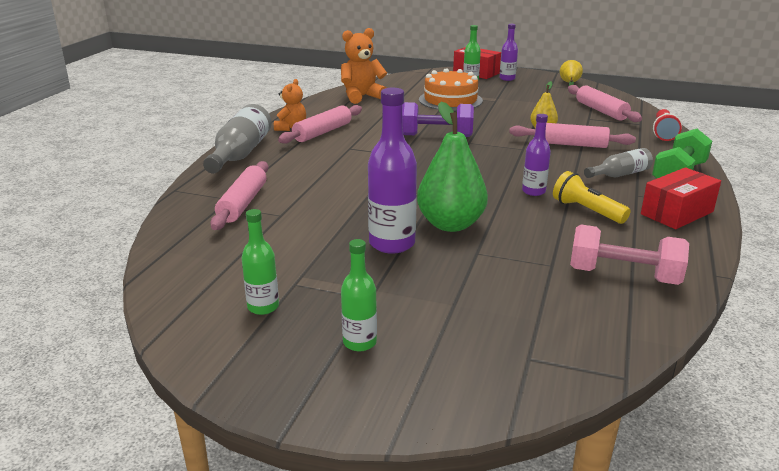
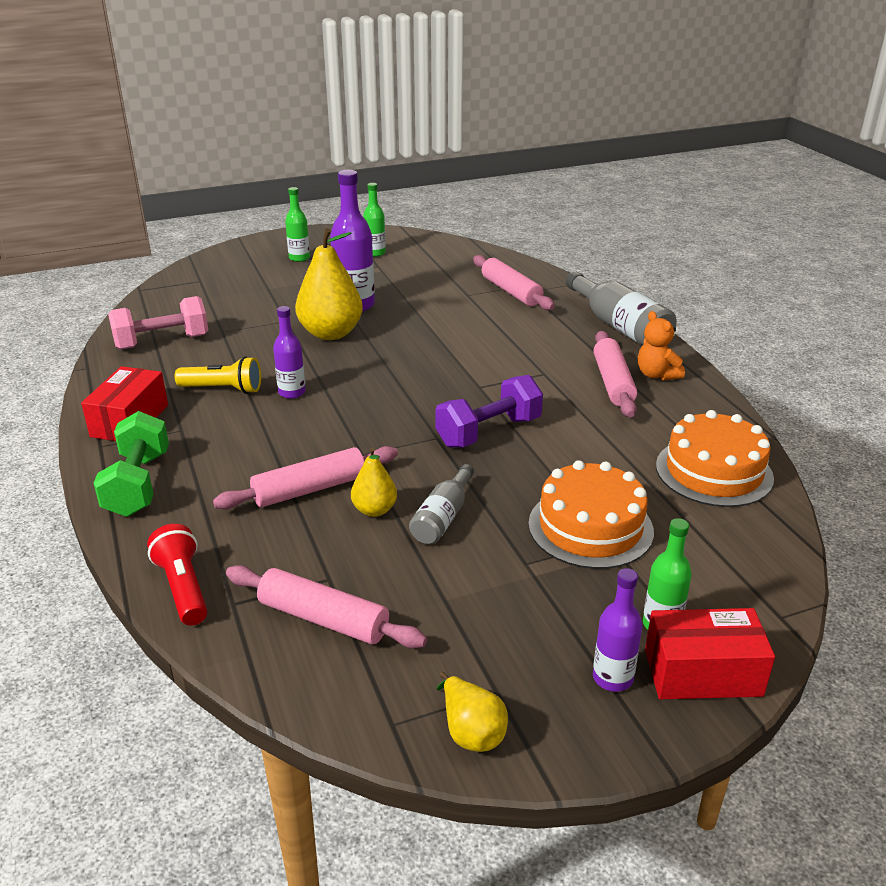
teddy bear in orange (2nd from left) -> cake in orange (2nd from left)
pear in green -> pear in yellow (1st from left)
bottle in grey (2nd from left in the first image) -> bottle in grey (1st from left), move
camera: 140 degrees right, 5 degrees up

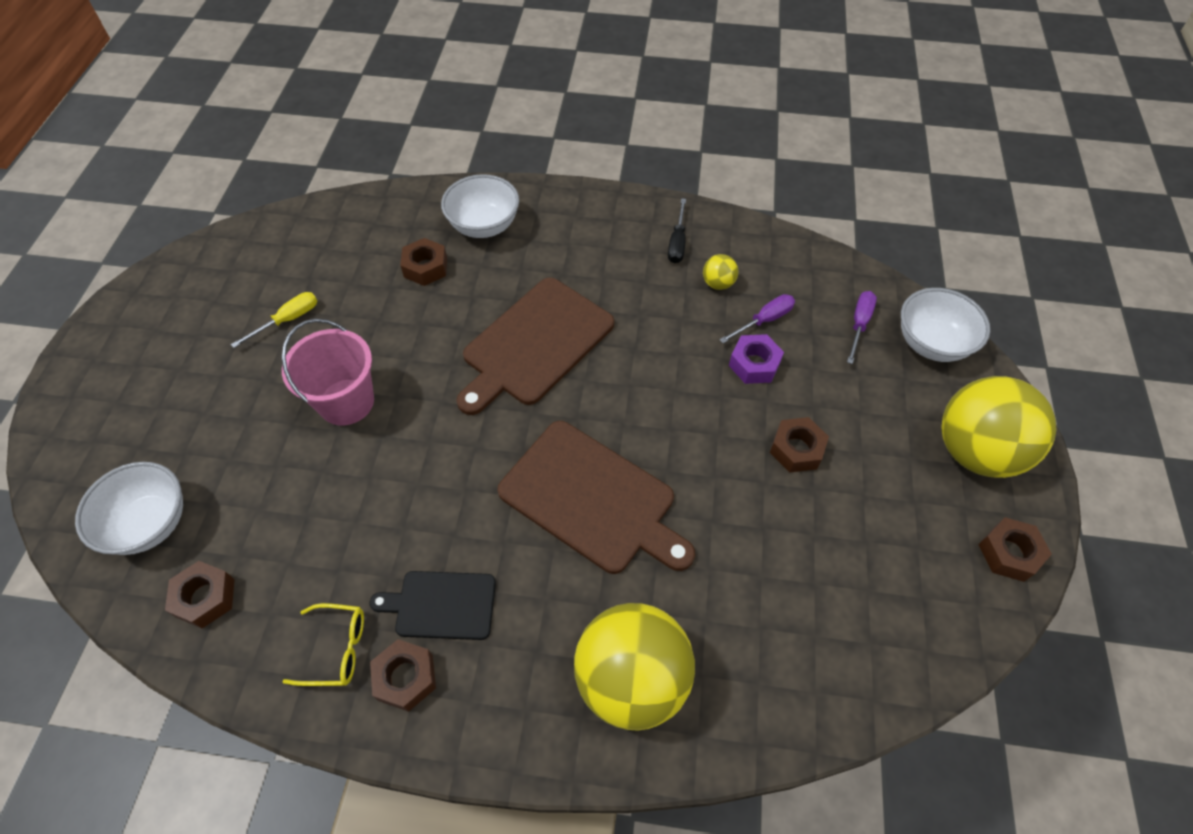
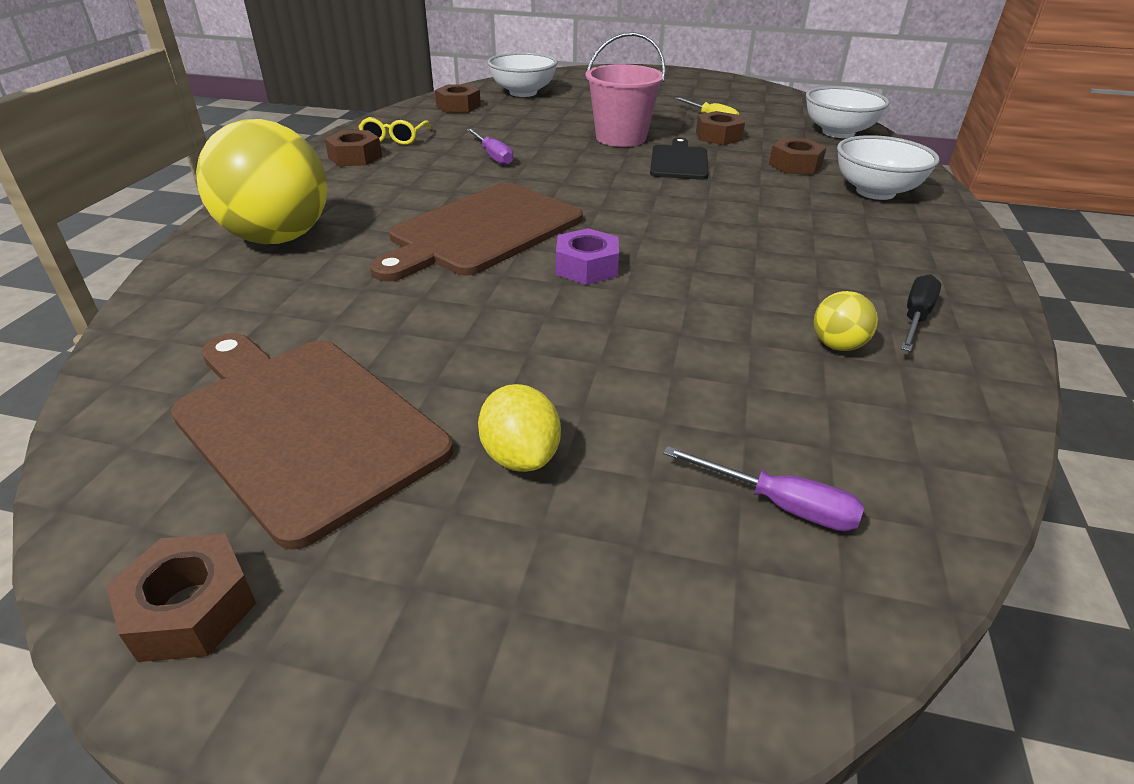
cutting board in black, move
cutting board in brown (1st from left), move
screwdriver in black, 105 degrees clockwise
screwdriver in purple (1st from left), move
nut in purple, move
nut in brown (4th from left), move
bowl in white (3rd from left in the first image) -> bowl in white (2nd from left), move
ball in yellow (3rd from left) -> none
none -> lemon in yellow
camera: 95 degrees right, 20 degrees down

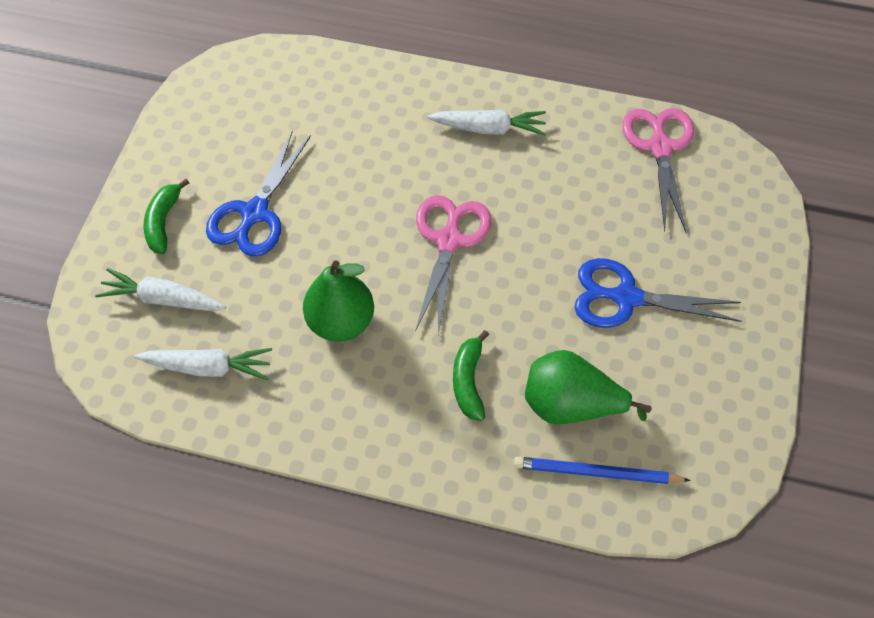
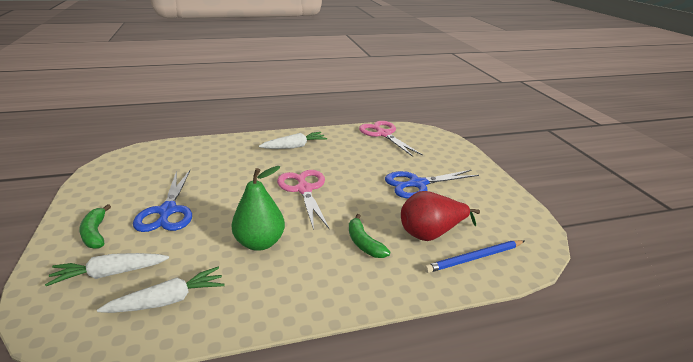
pear in green (2nd from left) -> pear in red
camera: 30 degrees left, 30 degrees down

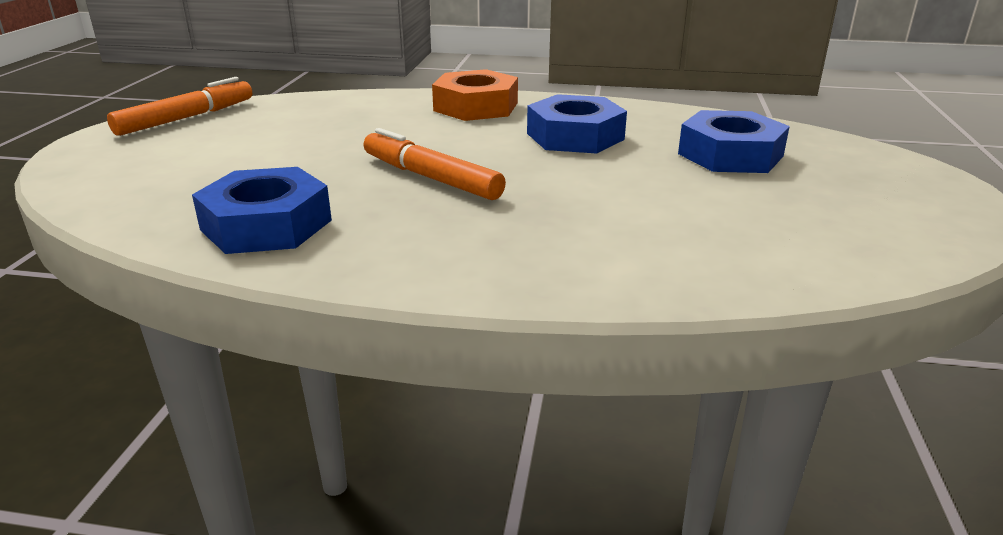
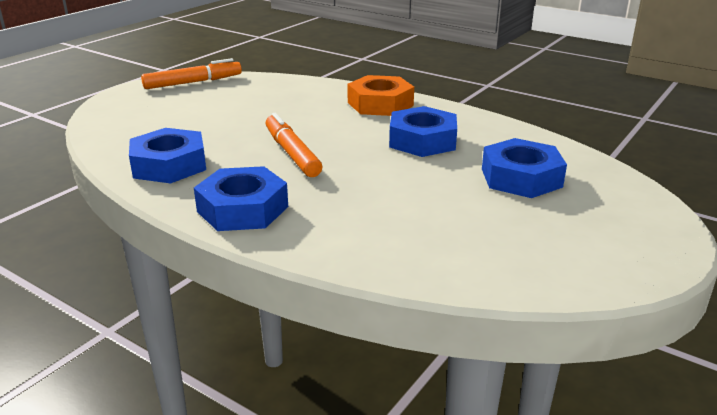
none -> nut in blue (2nd from left)
camera: 25 degrees right, 0 degrees up

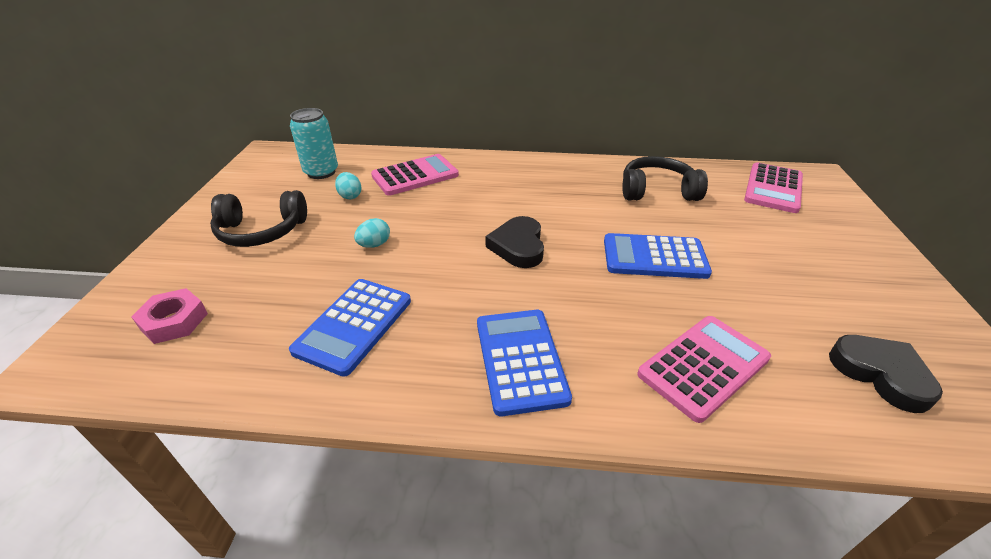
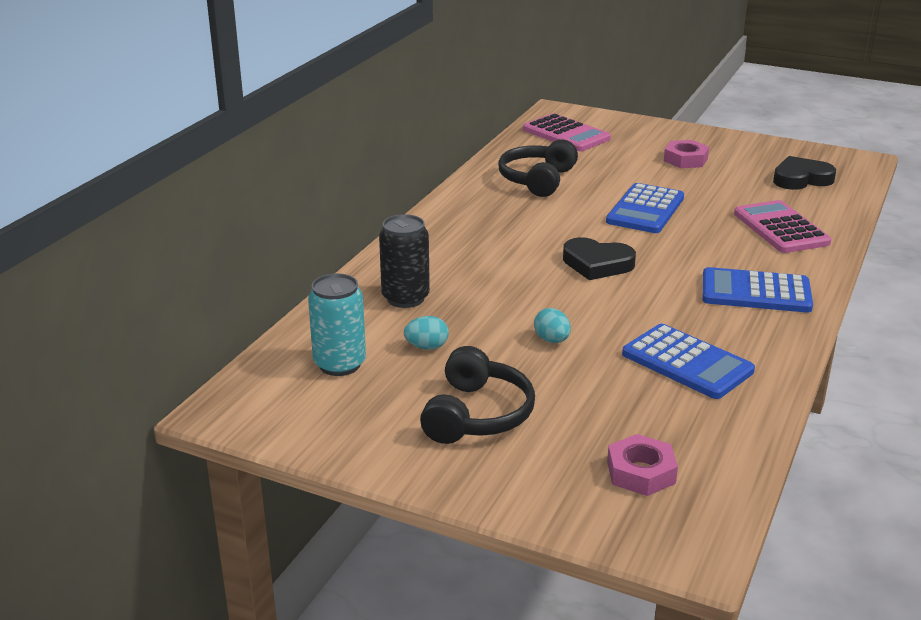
calculator in pink (1st from left) -> can in black
none -> nut in pink (2nd from left)
camera: 70 degrees left, 10 degrees down

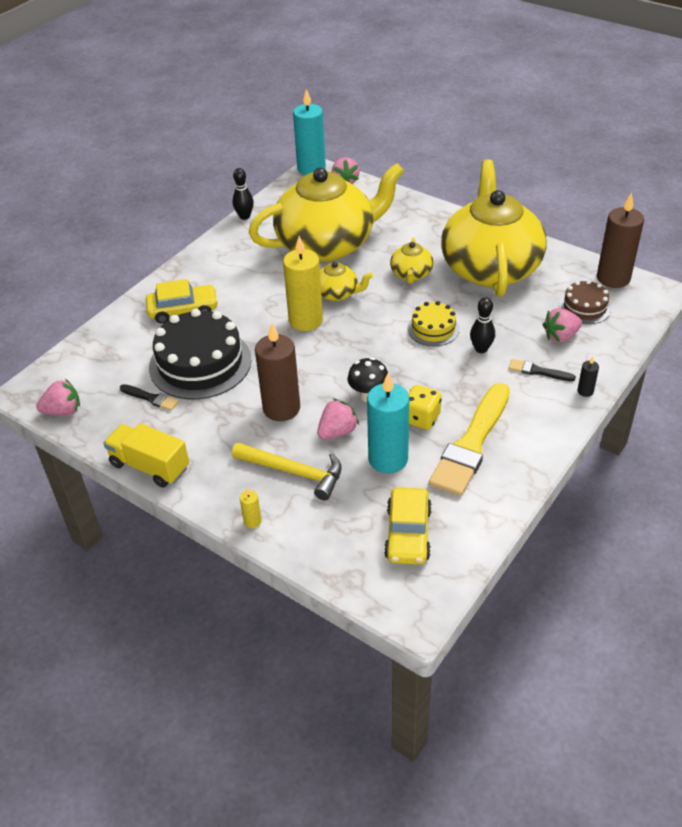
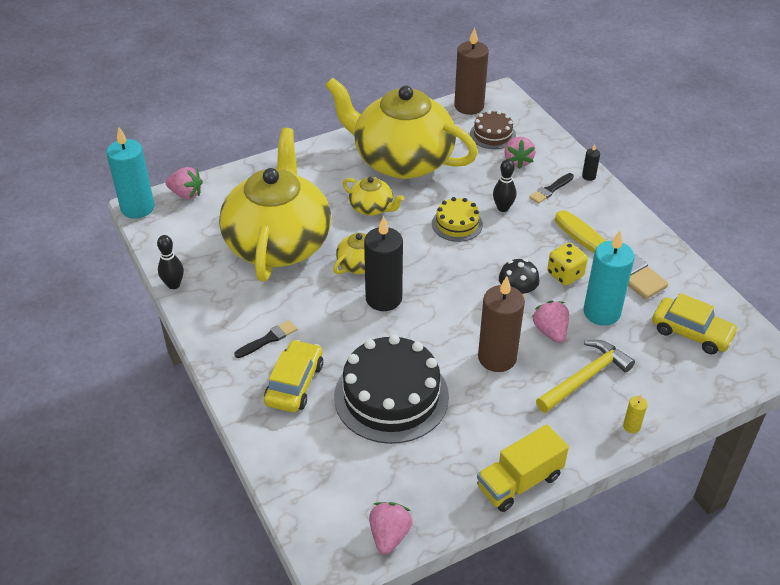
brush in black (1st from left), move
candle in yellow (2nd from left) -> candle in black (1st from left)
camera: 65 degrees left, 0 degrees up

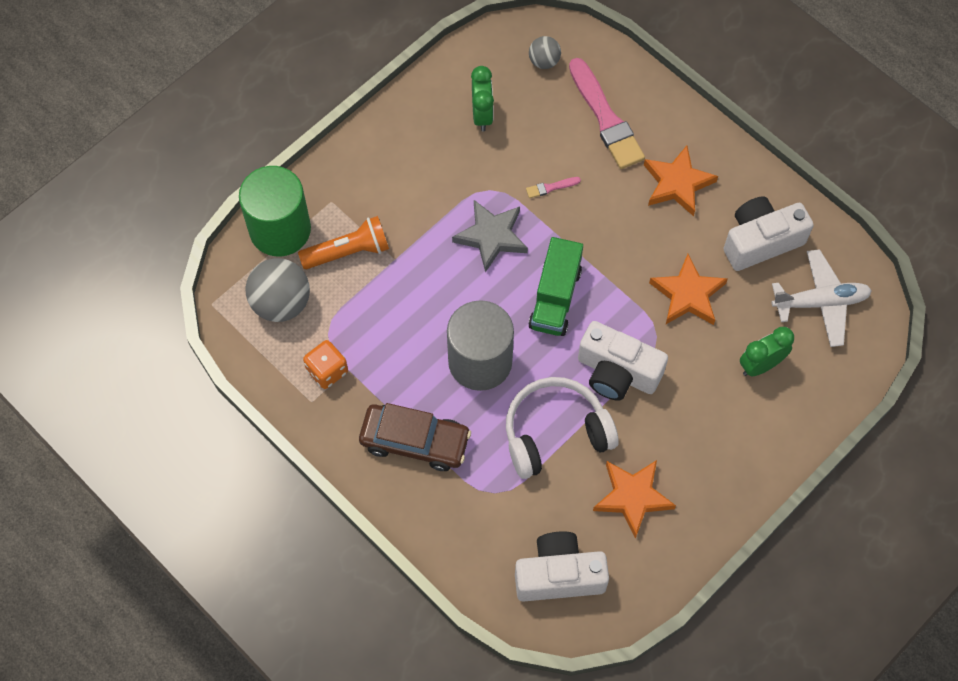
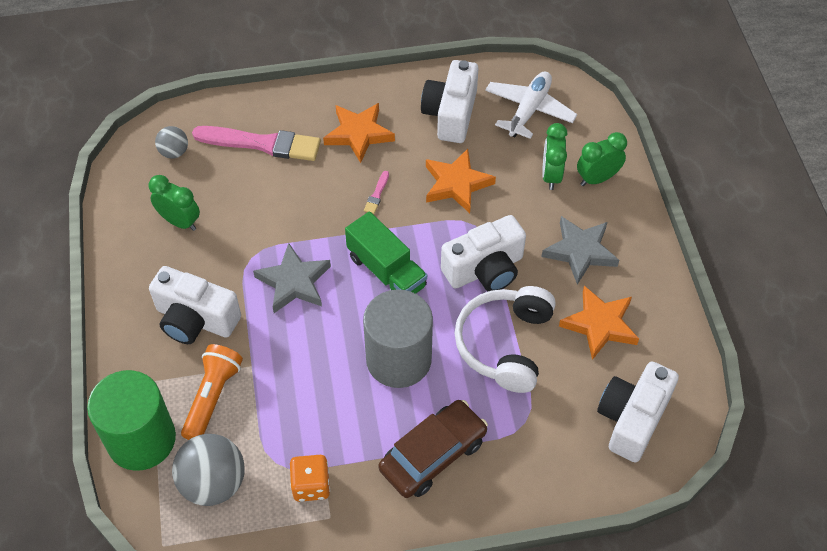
brush in pink (1st from left in the first image) -> brush in pink (2nd from left), move
none -> camera in white (1st from left)
none -> star in grey (2nd from left)
none -> clock in green (3rd from left)
camera: 55 degrees left, 10 degrees down

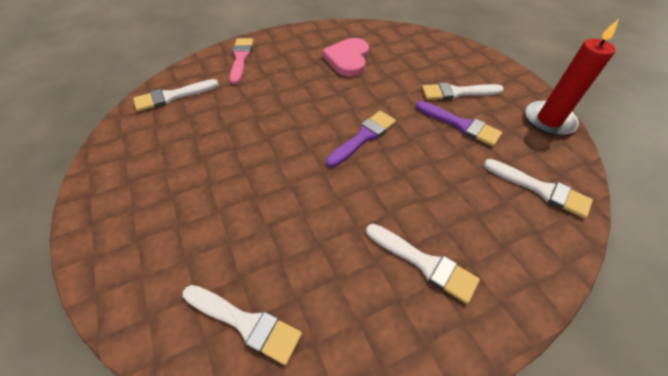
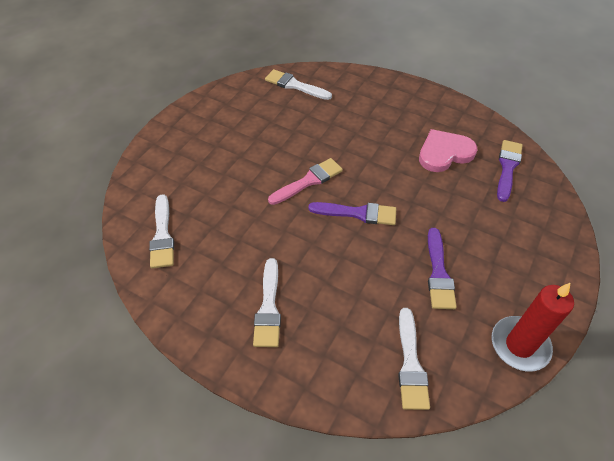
brush in pink, move
brush in white (4th from left) -> none
none -> brush in purple (3rd from left)
camera: 55 degrees right, 0 degrees up

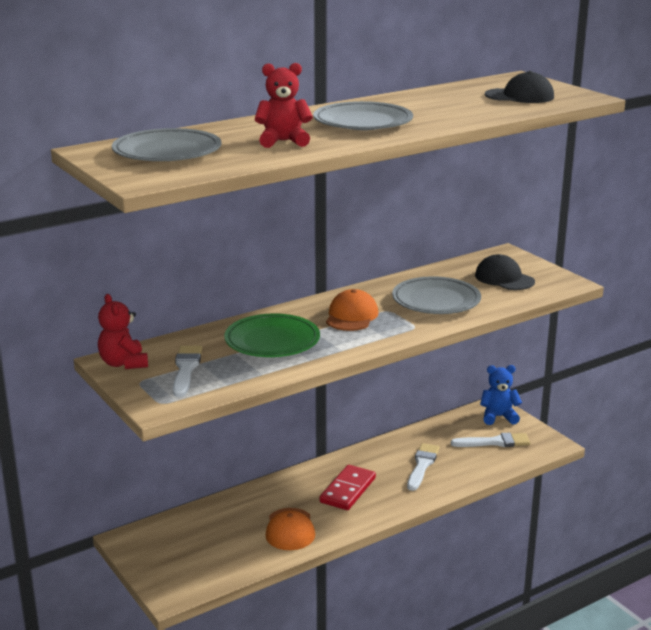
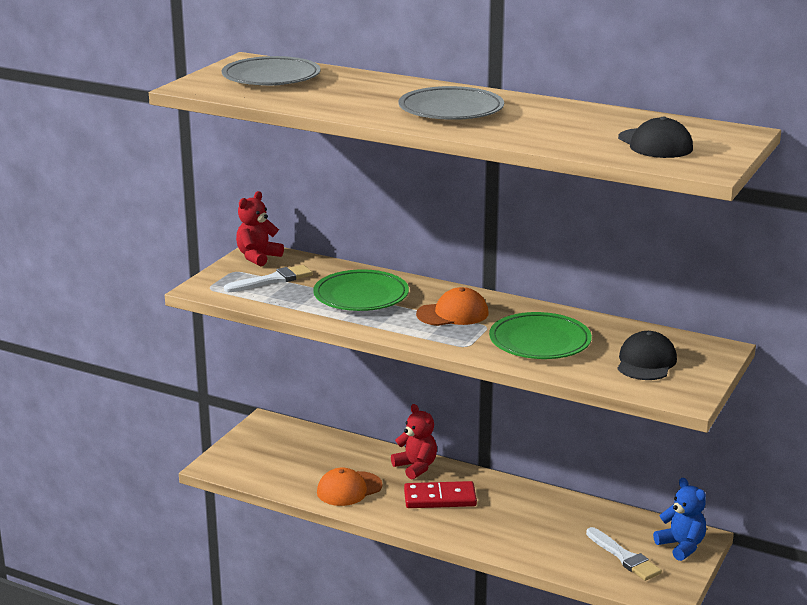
teddy bear in red (2nd from left), move
plate in grey (3rd from left) -> plate in green (2nd from left)
brush in white (2nd from left) -> none
camera: 60 degrees right, 0 degrees up

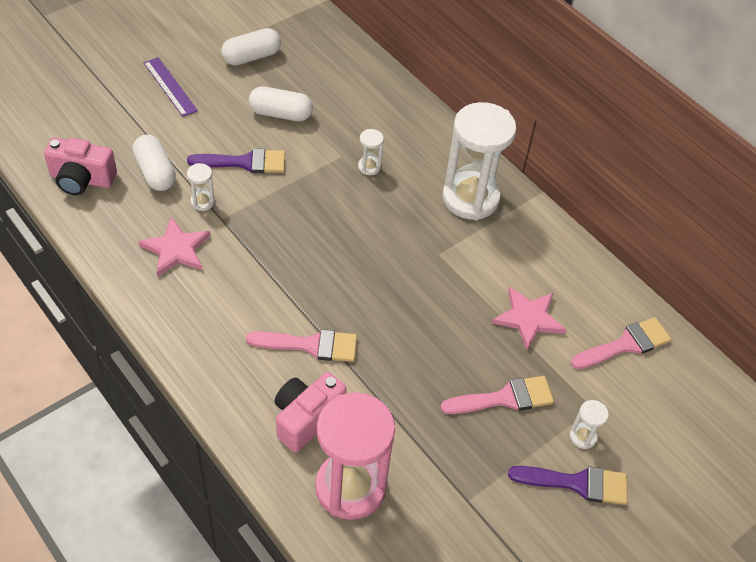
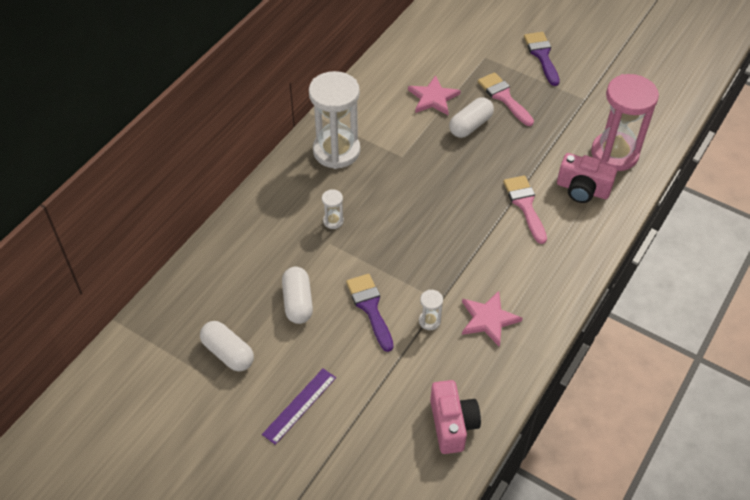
capsule in white (1st from left in the first image) -> capsule in white (3rd from left), move
hourglass in white (4th from left) -> none
brush in pink (3rd from left) -> none
camera: 105 degrees left, 0 degrees up

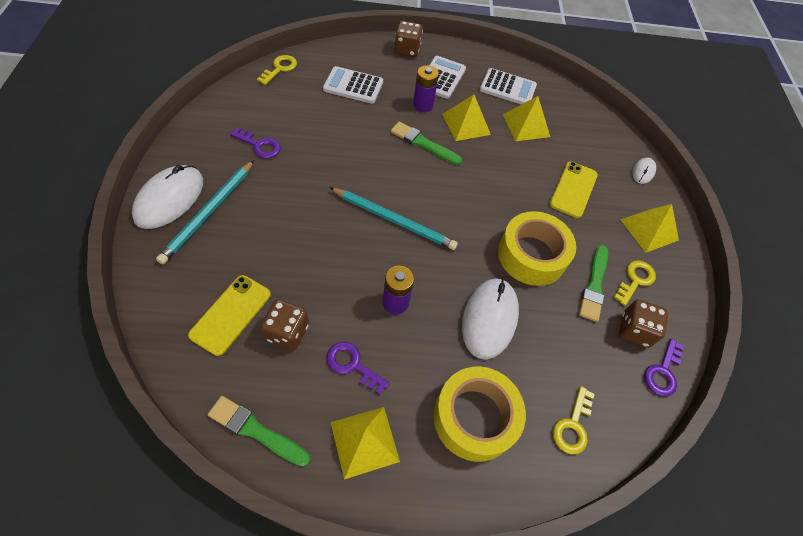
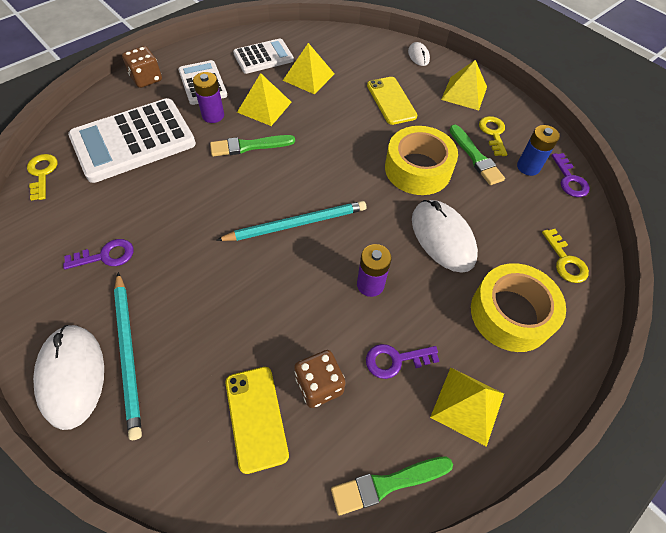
calculator in white (1st from left), x1.75
dice in brown (3rd from left) -> battery in blue
camera: 40 degrees left, 0 degrees up

